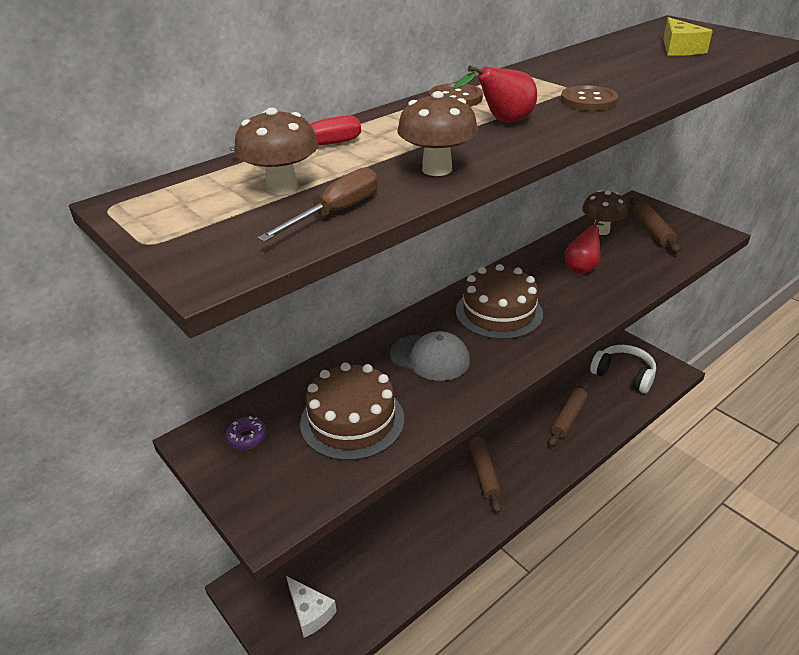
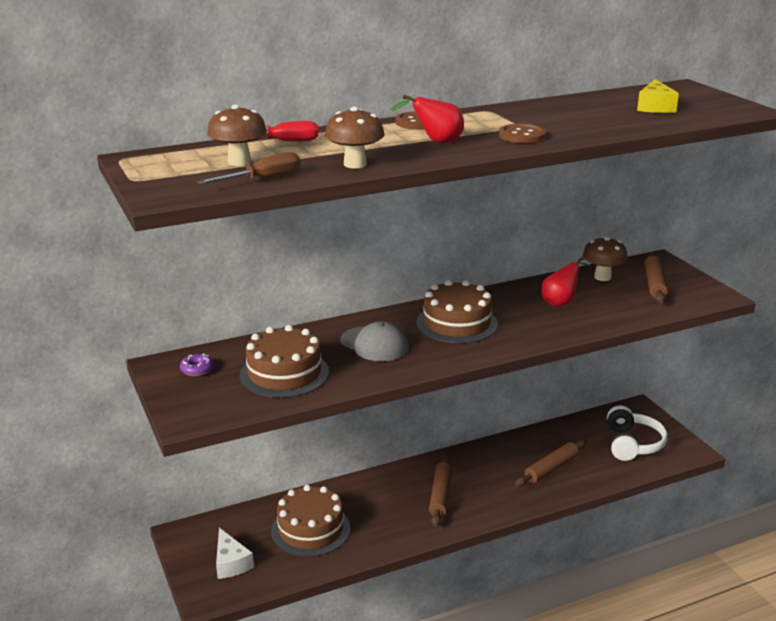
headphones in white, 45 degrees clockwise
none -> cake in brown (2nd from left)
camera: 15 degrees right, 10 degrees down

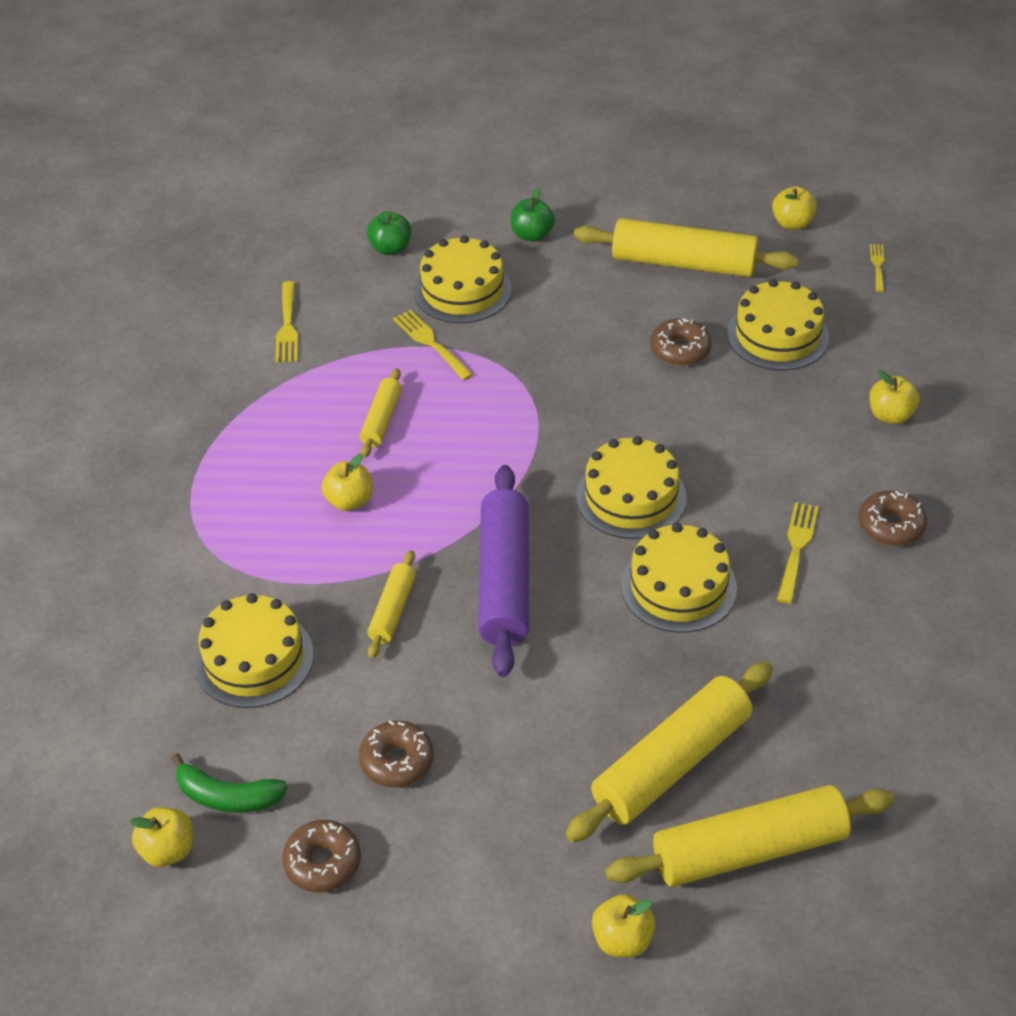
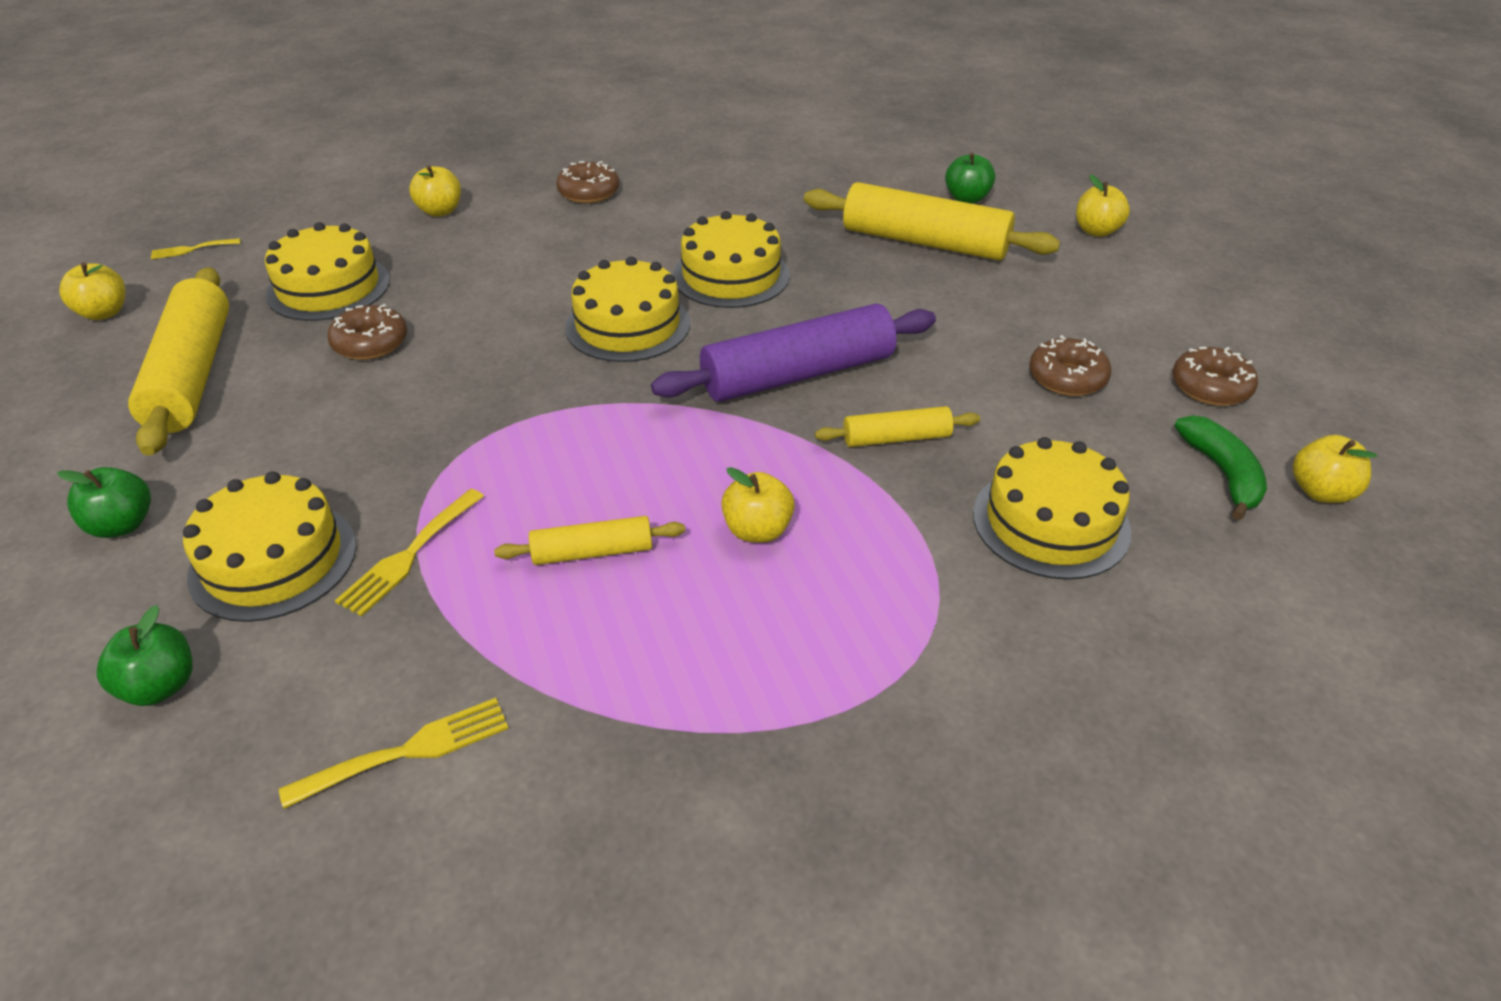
rolling pin in yellow (5th from left) -> apple in green (3rd from left)
fork in yellow (3rd from left) -> none
camera: 115 degrees left, 5 degrees down

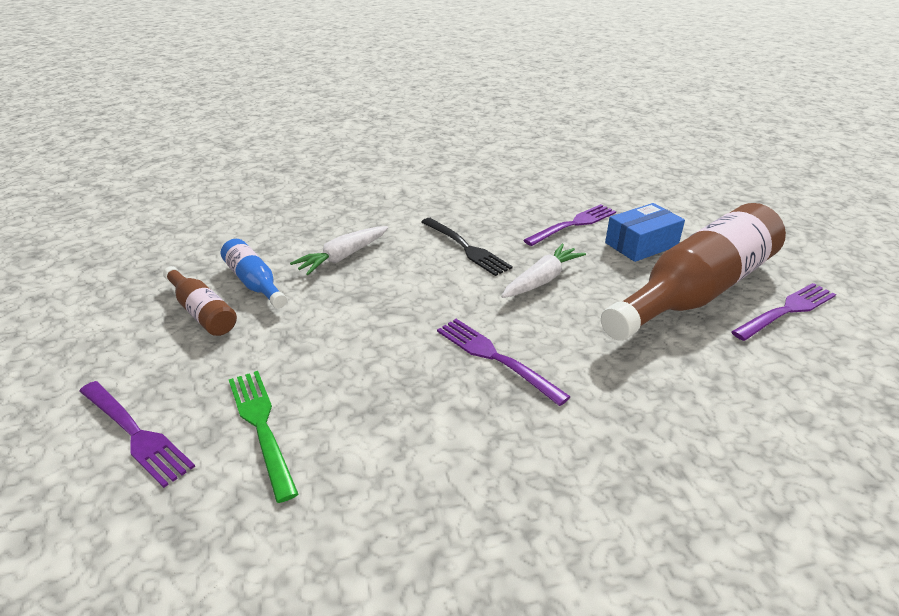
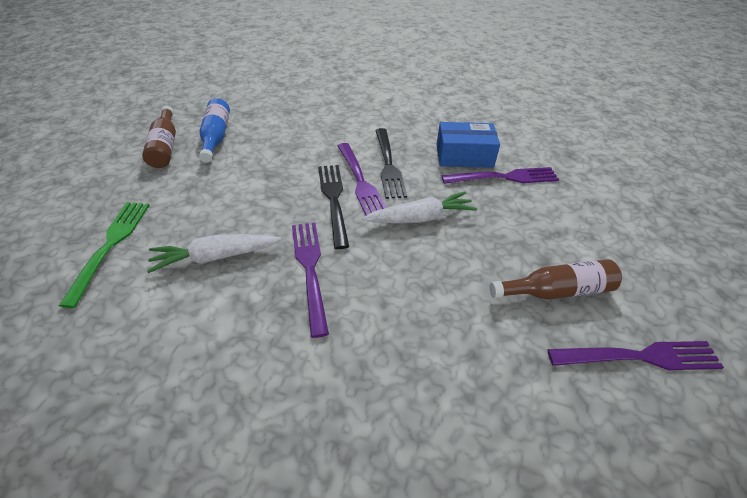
fork in purple (1st from left in the first image) -> fork in purple (2nd from left), move
carrot in white (1st from left), move
bottle in brown (2nd from left), x0.47
box in blue, move
none -> fork in black (1st from left)
camera: 30 degrees right, 10 degrees up

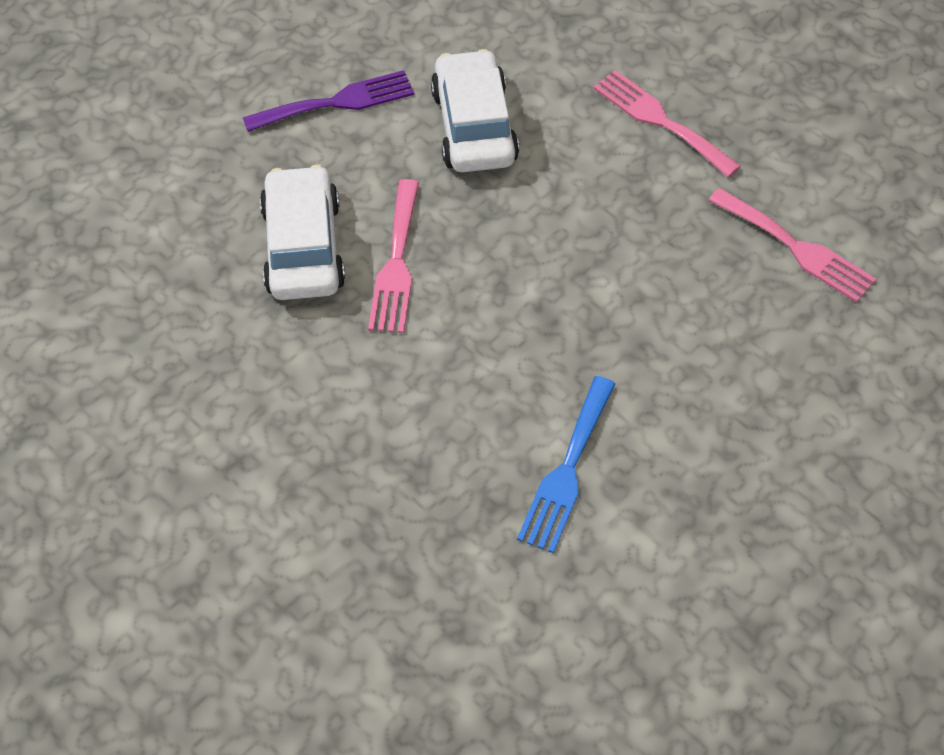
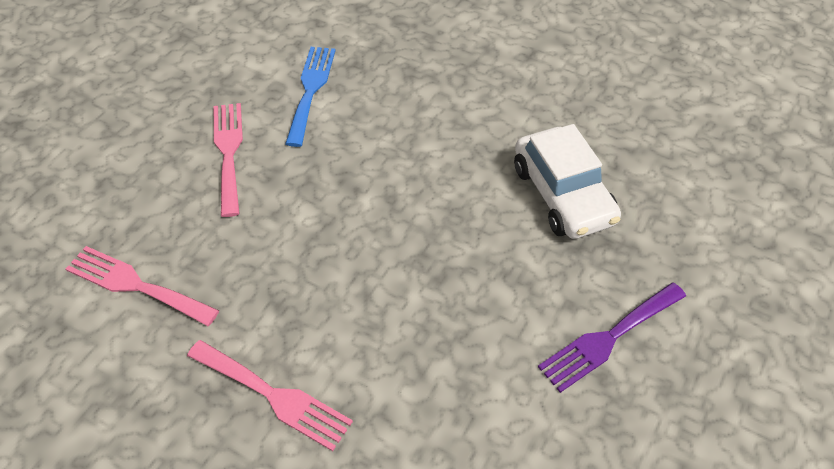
fork in pink (1st from left in the first image) -> fork in pink (2nd from left), move
car in white (2nd from left) -> none
camera: 165 degrees right, 5 degrees down

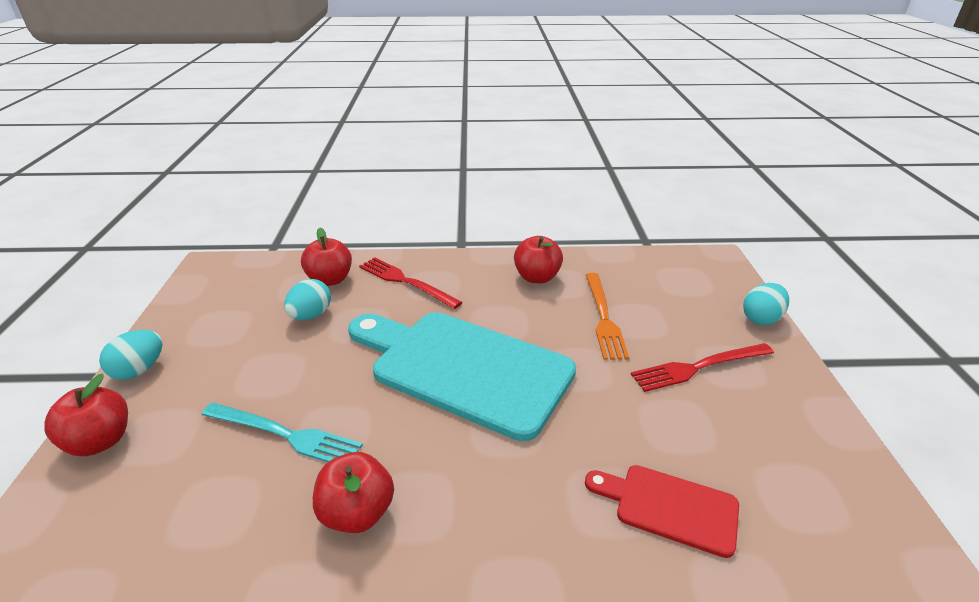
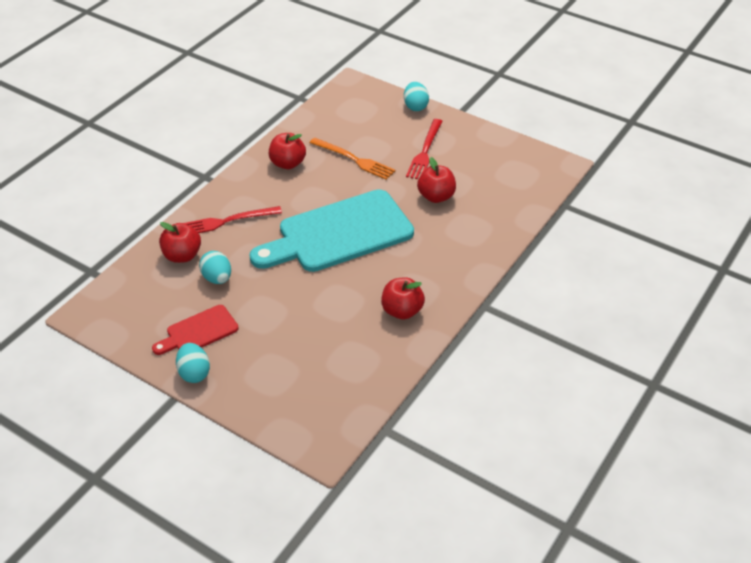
apple in red (1st from left in the first image) -> apple in red (4th from left), move
fork in turquoise -> none
cutting board in red, move
camera: 55 degrees left, 10 degrees up

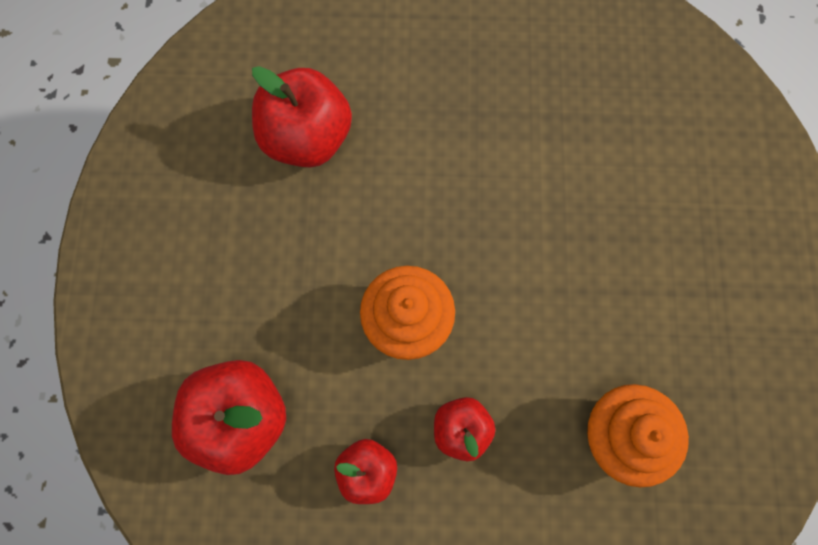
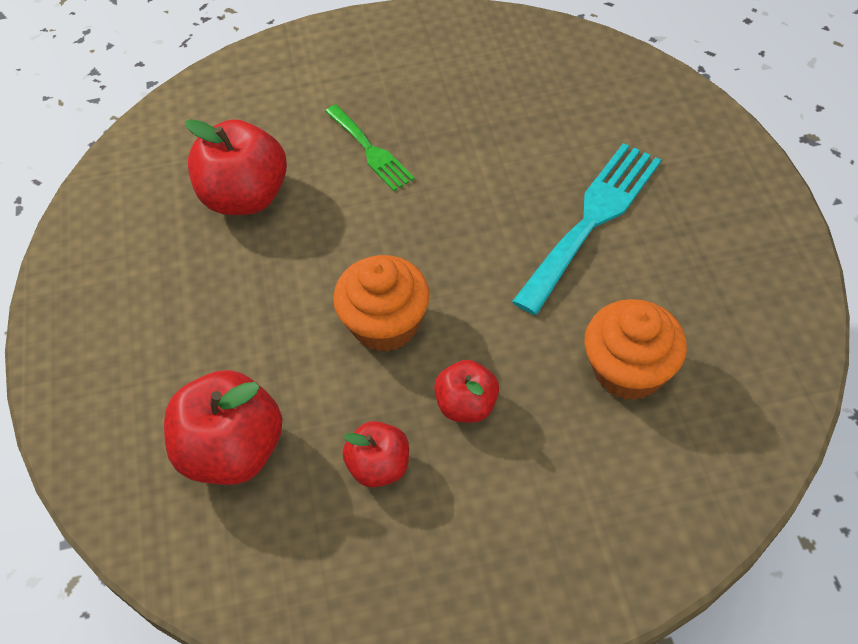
none -> fork in green
none -> fork in turquoise
camera: 10 degrees left, 20 degrees down

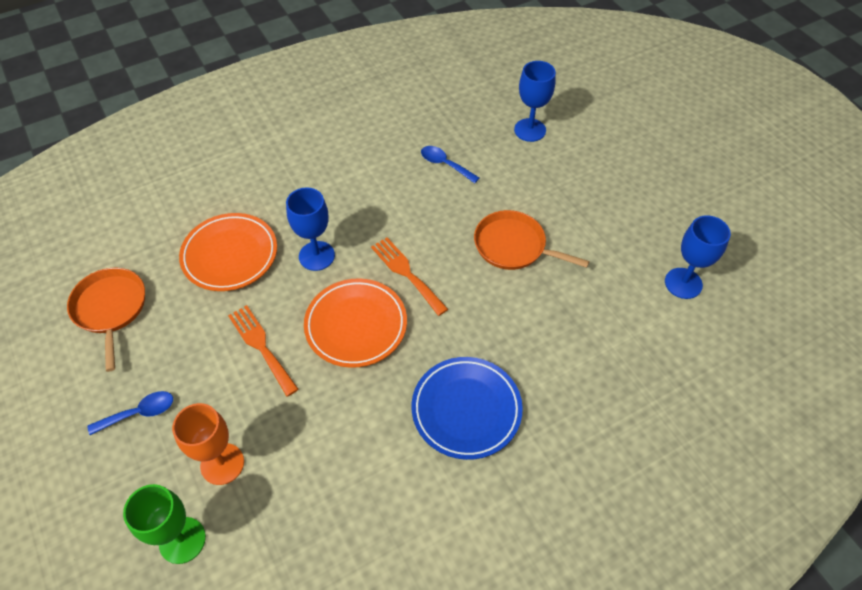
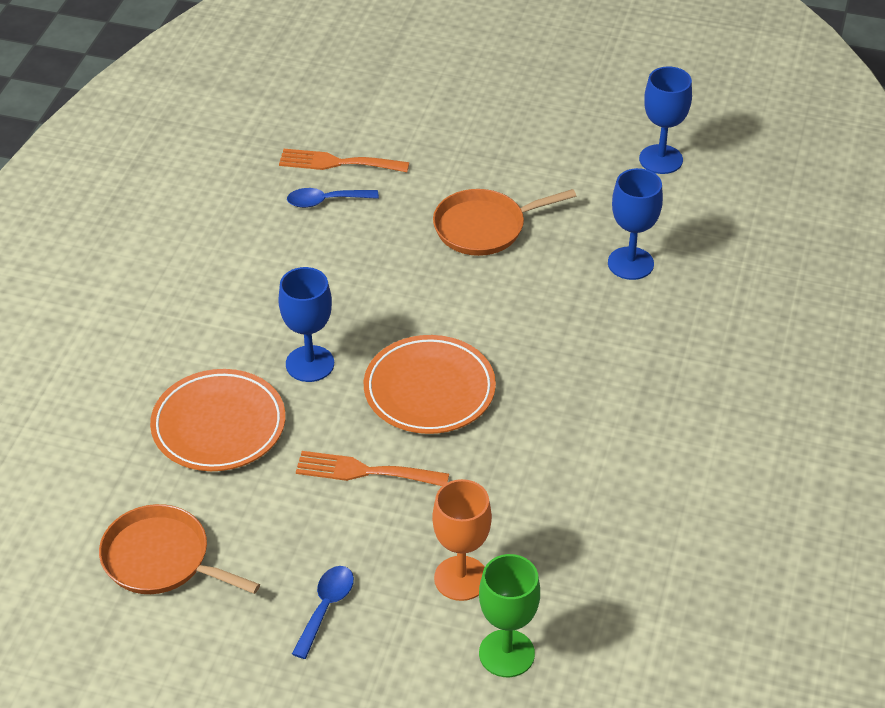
fork in orange (2nd from left in the first image) -> fork in orange (1st from left), move
plate in blue -> none
goblet in blue (2nd from left), move
camera: 45 degrees left, 10 degrees down

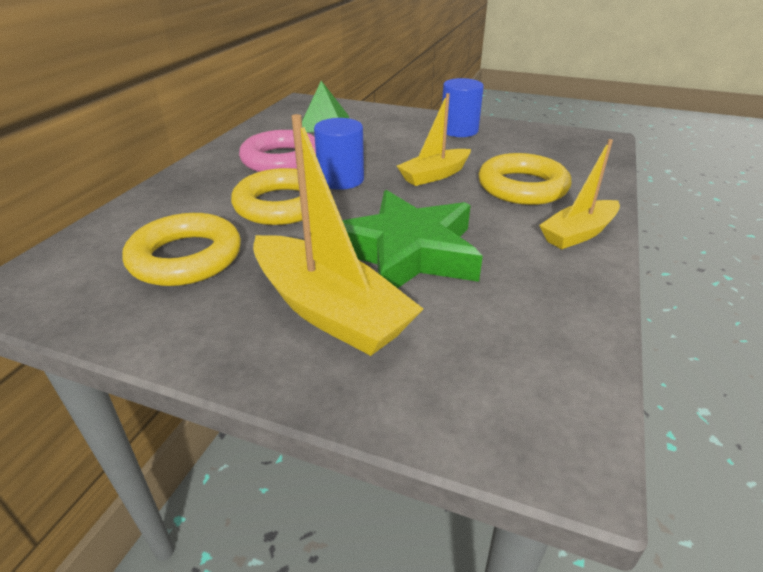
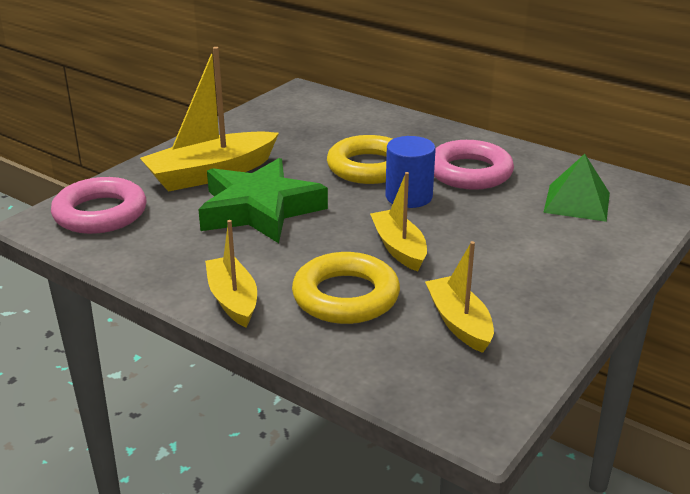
ring in yellow (1st from left) -> none
cylinder in blue (2nd from left) -> none
none -> ring in pink (1st from left)
none -> boat in yellow (4th from left)
camera: 105 degrees right, 5 degrees down

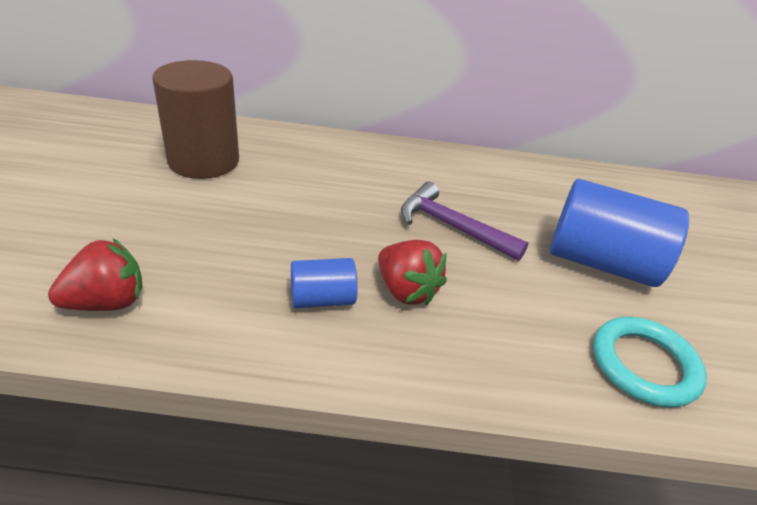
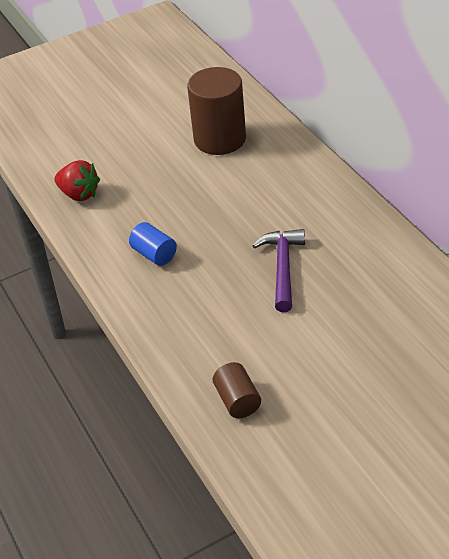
strawberry in red (2nd from left) -> none
cylinder in blue (2nd from left) -> none
ring in turquoise -> cylinder in brown (2nd from left)
camera: 65 degrees right, 5 degrees up

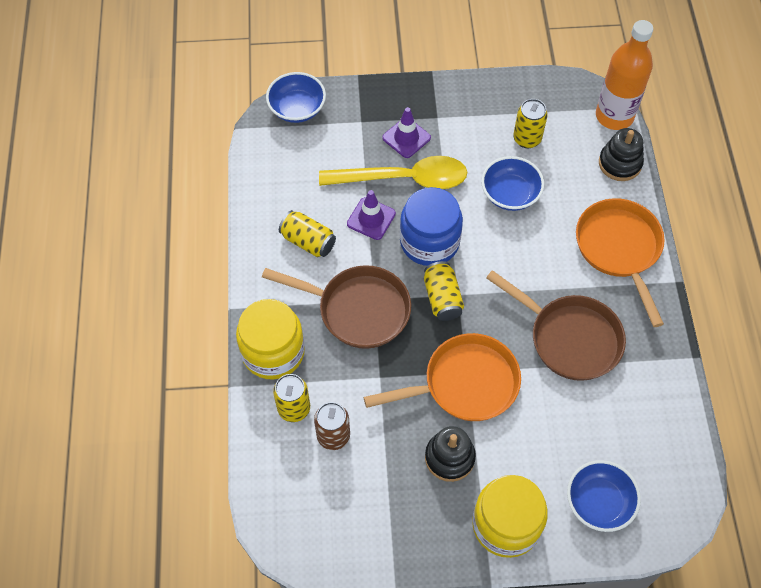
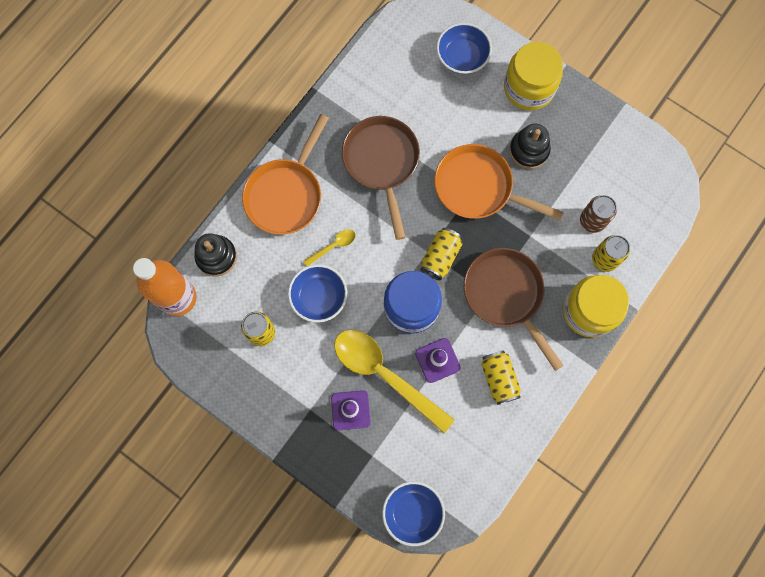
none -> spoon in yellow (1st from left)
camera: 140 degrees left, 15 degrees up

